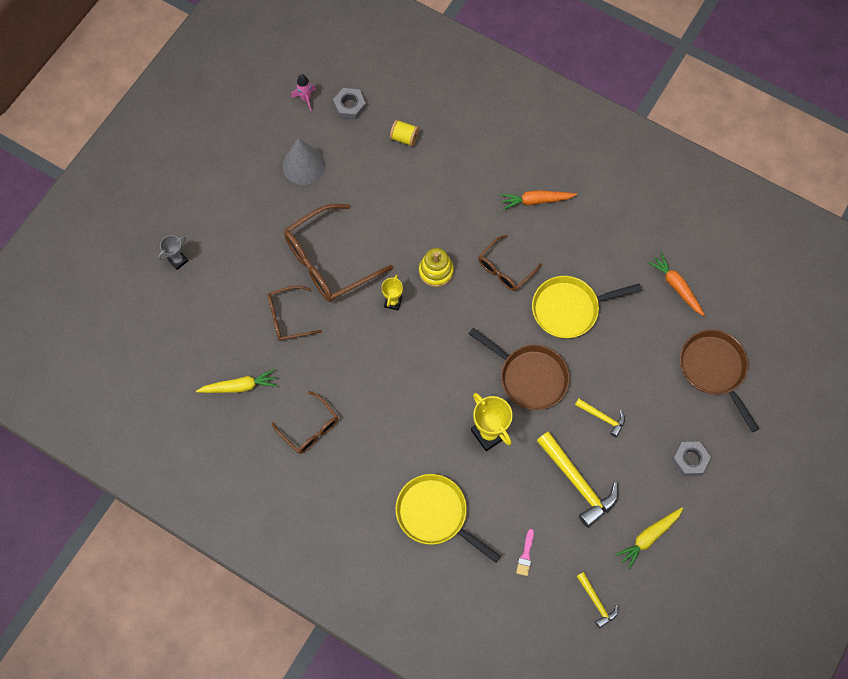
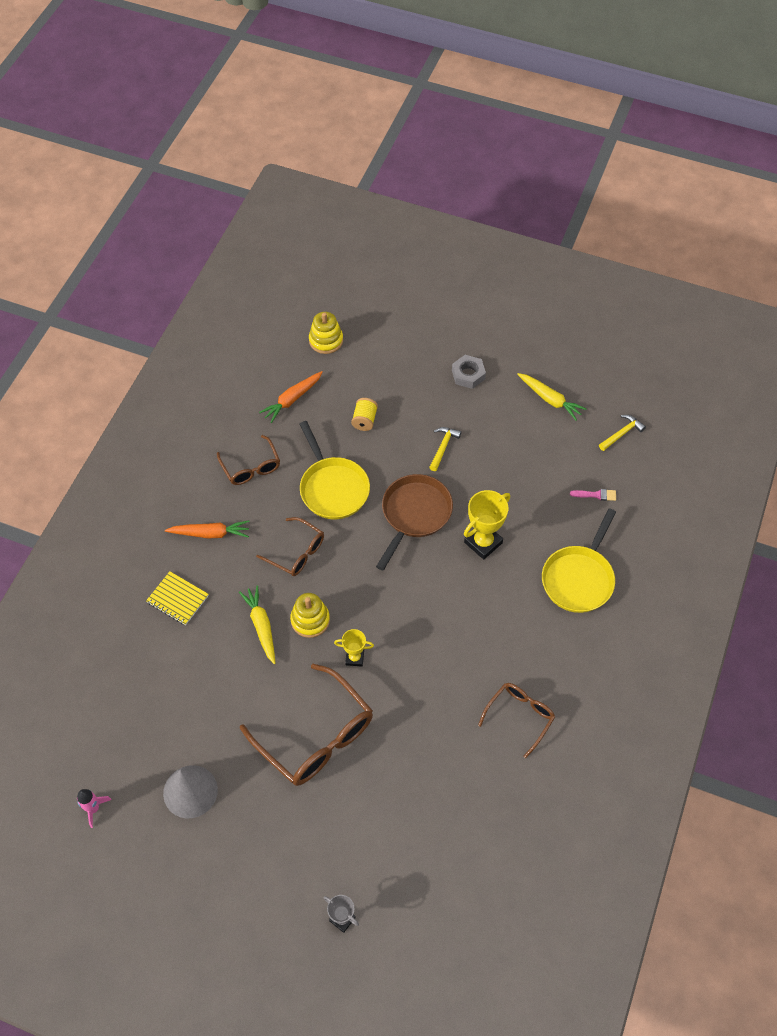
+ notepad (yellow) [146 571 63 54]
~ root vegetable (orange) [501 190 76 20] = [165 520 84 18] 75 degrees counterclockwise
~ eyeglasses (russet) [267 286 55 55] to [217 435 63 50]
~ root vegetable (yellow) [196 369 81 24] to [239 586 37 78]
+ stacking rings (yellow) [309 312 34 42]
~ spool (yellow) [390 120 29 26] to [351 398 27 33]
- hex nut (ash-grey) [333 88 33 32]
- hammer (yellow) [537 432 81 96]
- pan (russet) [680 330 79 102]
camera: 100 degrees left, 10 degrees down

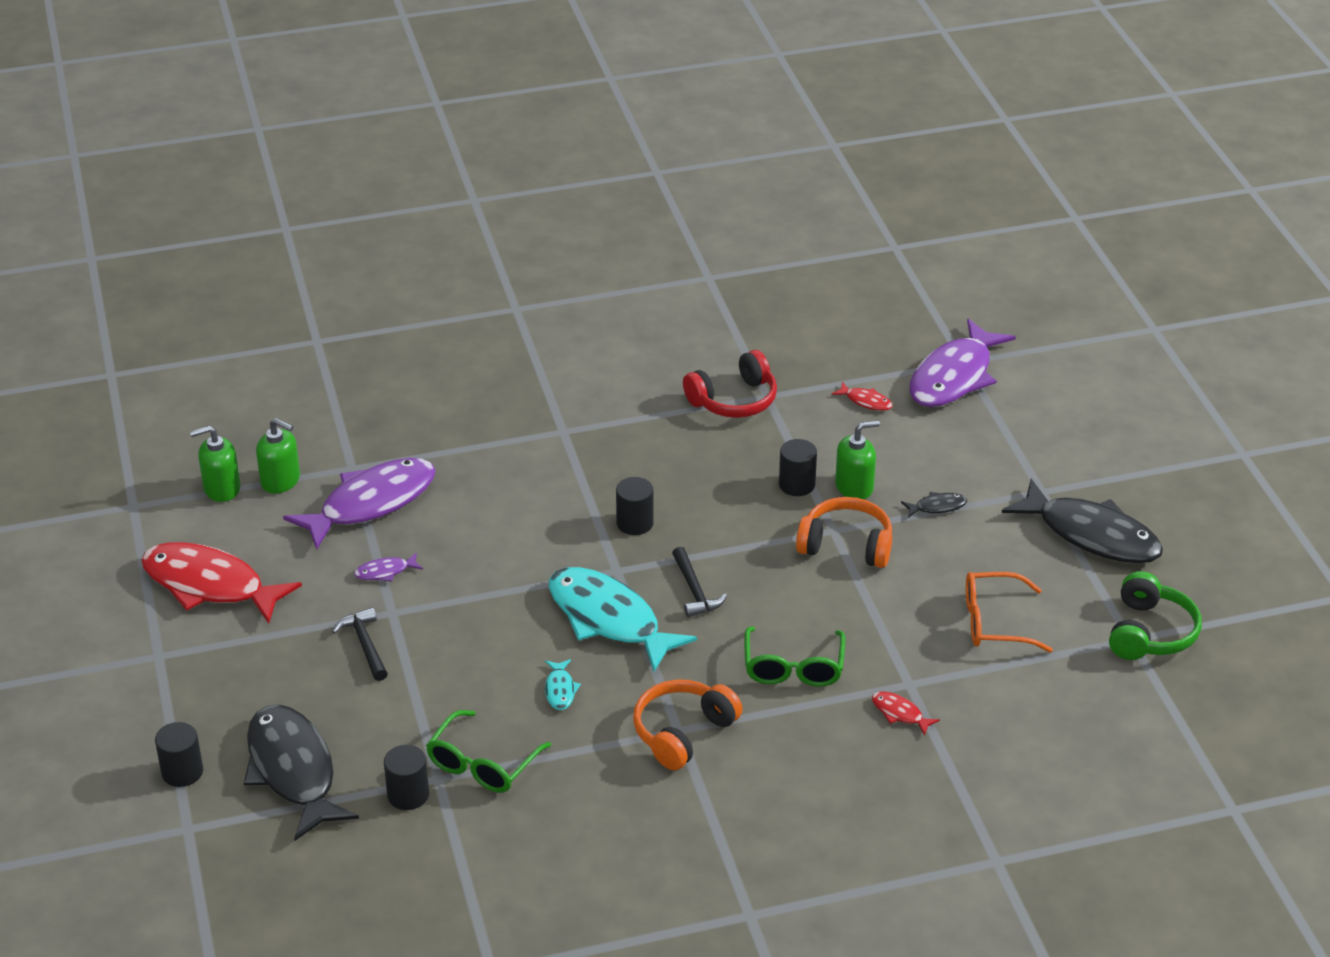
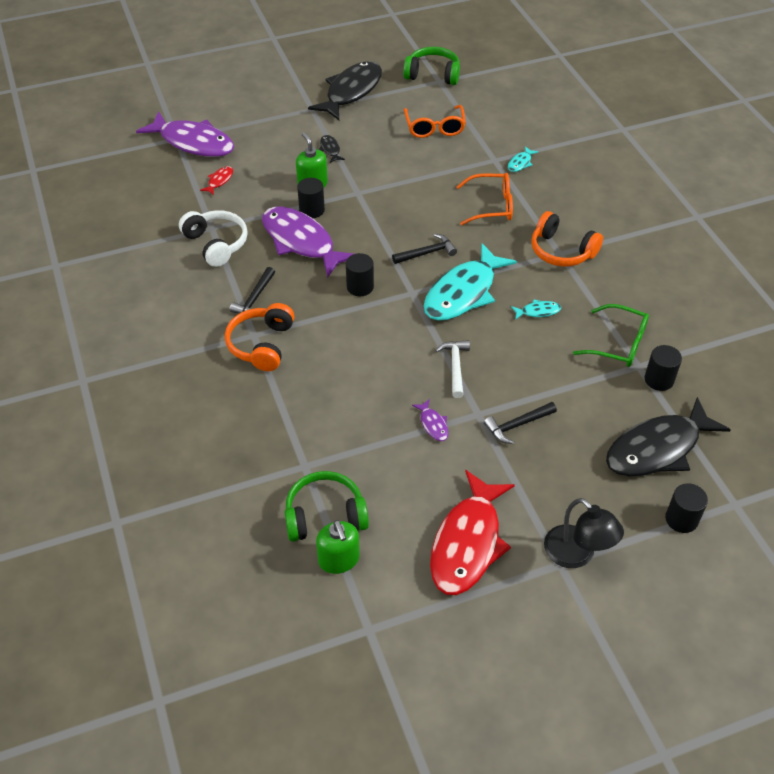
~ headphones (scarlet) [683 350 94 68] to headphones (white) [179 210 69 57]
~ headphones (orange) [796 497 96 71] to [225 303 70 68]
+ hammer (ebony) [230 267 45 47]
~ fish figure (royal purple) [283 458 153 92] to [262 207 91 71]
~ pump bottle (leaf-green) [256 418 44 76] to headphones (leaf-green) [285 471 84 71]
+ hammer (white) [435 340 35 58]
~ eyeglasses (leaf-green) [744 626 101 61] to eyeglasses (orange) [456 173 57 52]
~ fish figure (scarlet) [872 691 68 45] to fish figure (aqua) [508 146 31 26]
+ desk lamp (ebony) [544 498 80 70]
camera: 95 degrees left, 10 degrees up

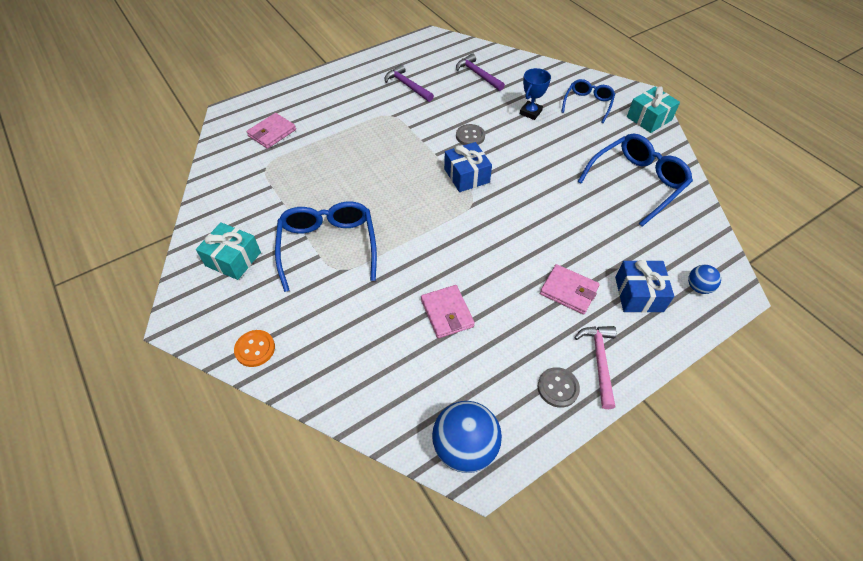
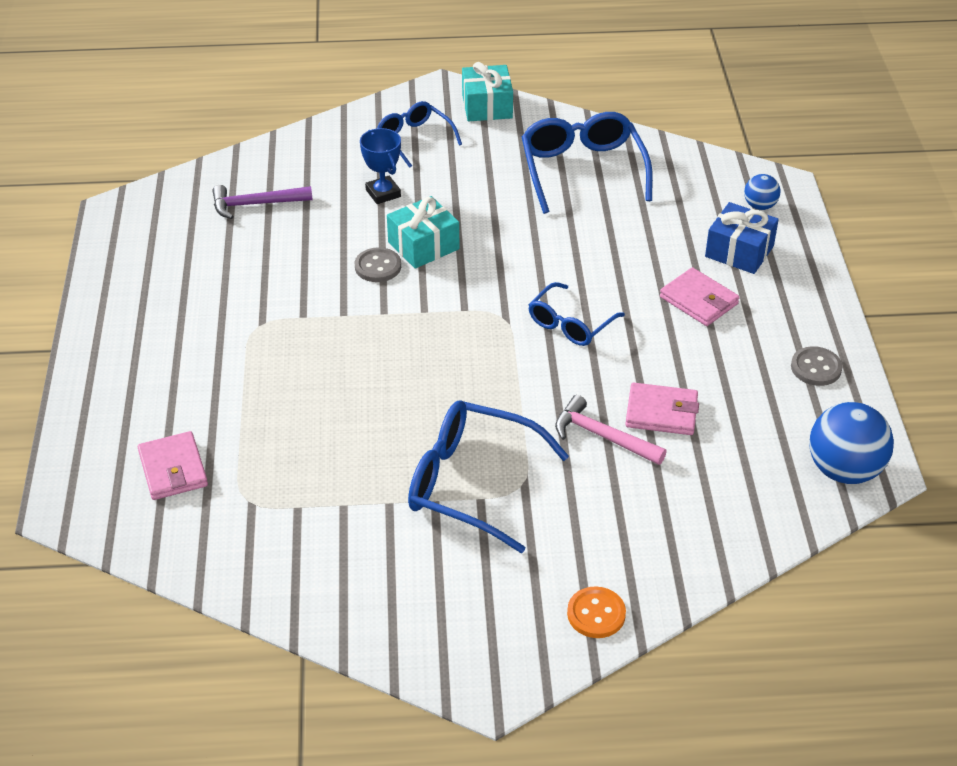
~ wrapped gift (aqua) [196 222 65 58] to [387 196 72 73]
+ eyeglasses (royal blue) [528 282 97 64]
~ hammer (rose-pink) [574 326 42 83] to [555 395 112 70]
~ card wallet (rose-pink) [540 264 60 50] = [660 267 80 59] 75 degrees clockwise
- hammer (royal purple) [385 64 49 38]
- wrapped gift (royal blue) [444 142 48 50]
camera: 60 degrees left, 10 degrees down

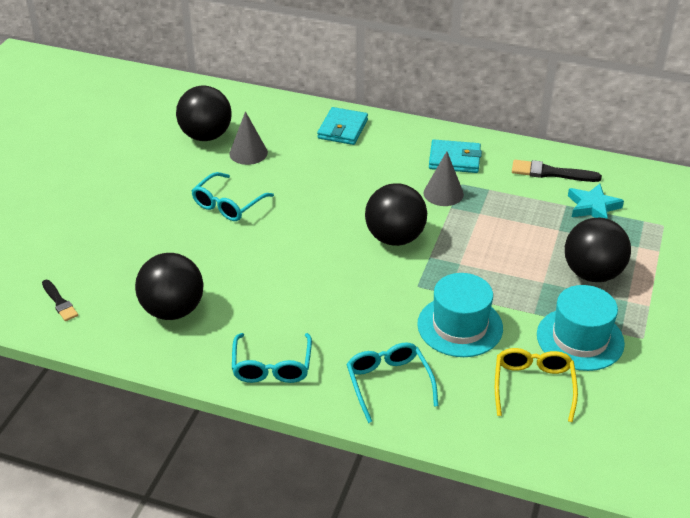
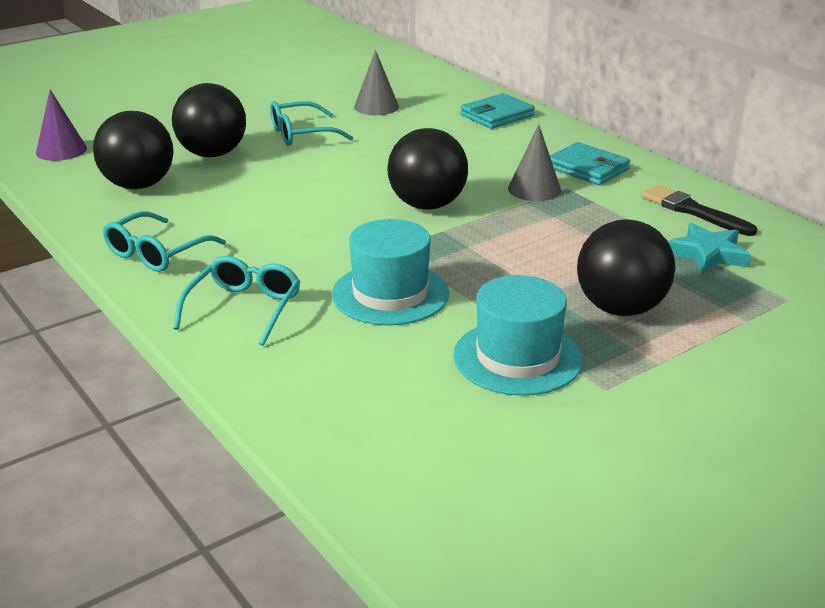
~ paint brush (ebony) [42 280 36 41] to cone (royal purple) [36 89 51 72]
~ ball (ebony) [176 86 56 55] to [172 83 74 74]
- eyeglasses (yellow) [495 348 83 74]
camera: 35 degrees right, 10 degrees down

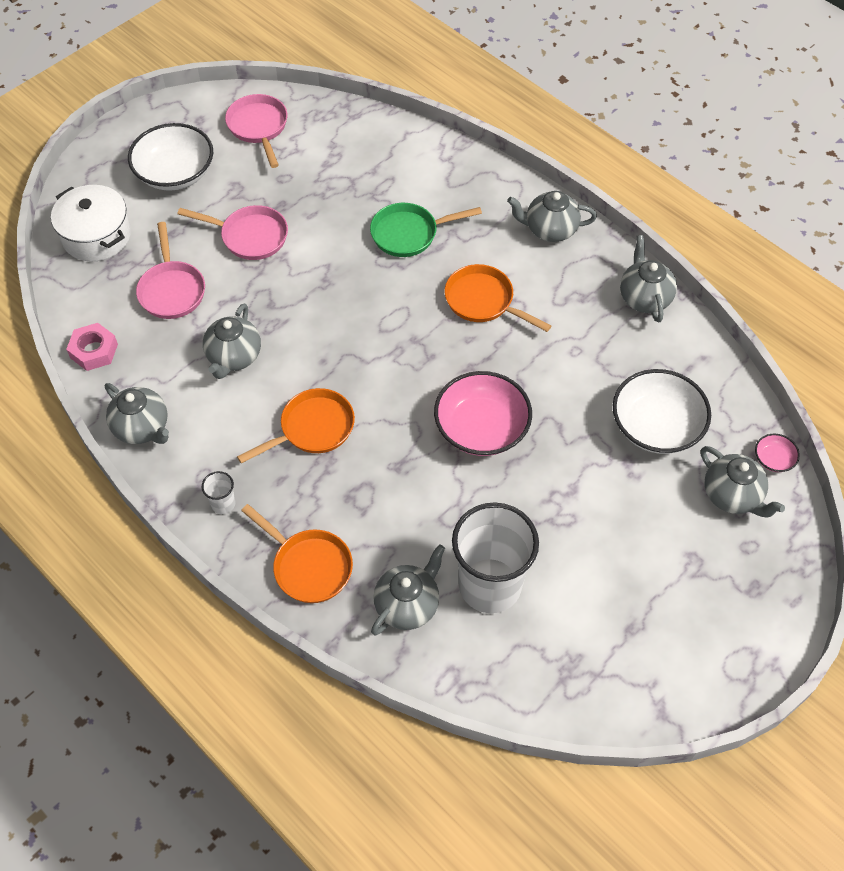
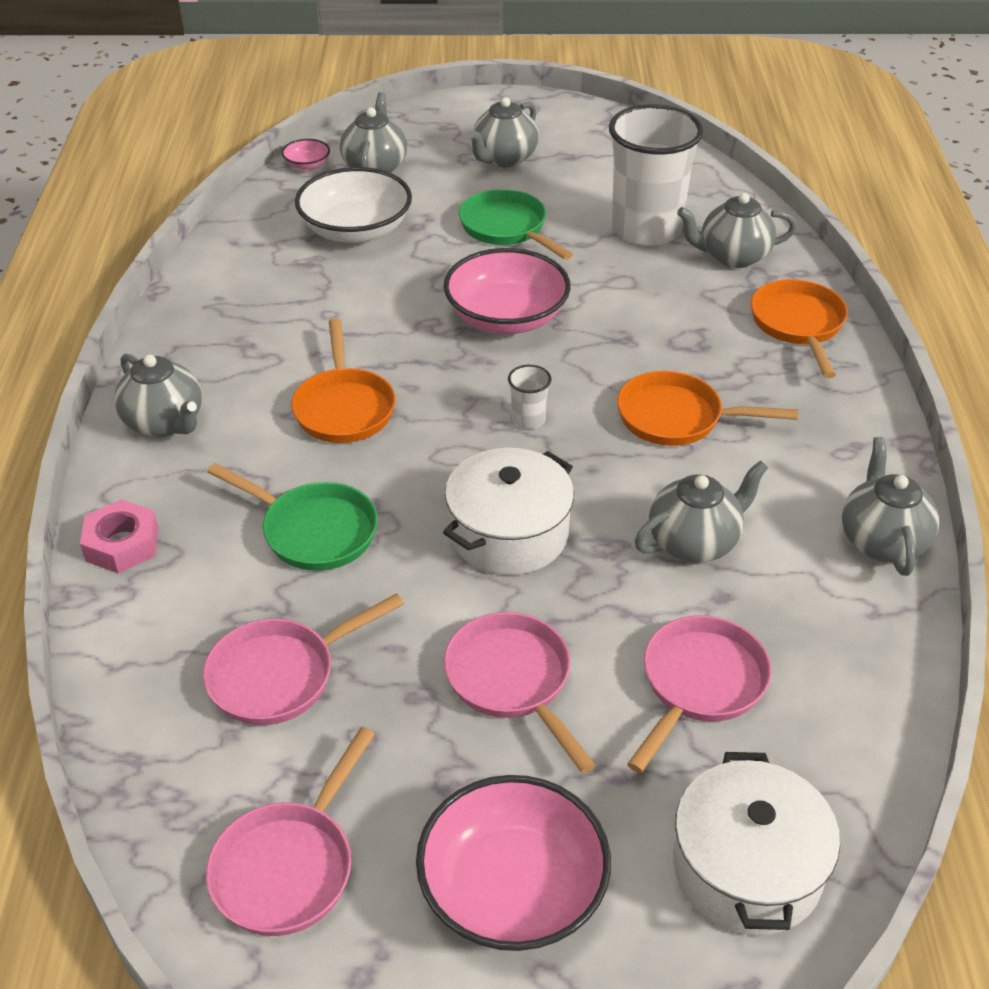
~ hex nut (rose-pink) [66 323 52 48] to [80 499 78 75]
+ pan (rose-pink) [203 593 201 132]
~ bowl (white) [128 123 85 68] to bowl (rose-pink) [416 775 195 176]
+ cooking pot (white) [443 448 131 127]
+ pan (leaf-green) [459 189 114 71]
~ tea pot (ash-grey) [620 235 57 87] to [468 97 71 70]
~ cup (white) [202 471 33 43] to [508 365 43 64]
camera: 135 degrees left, 15 degrees down

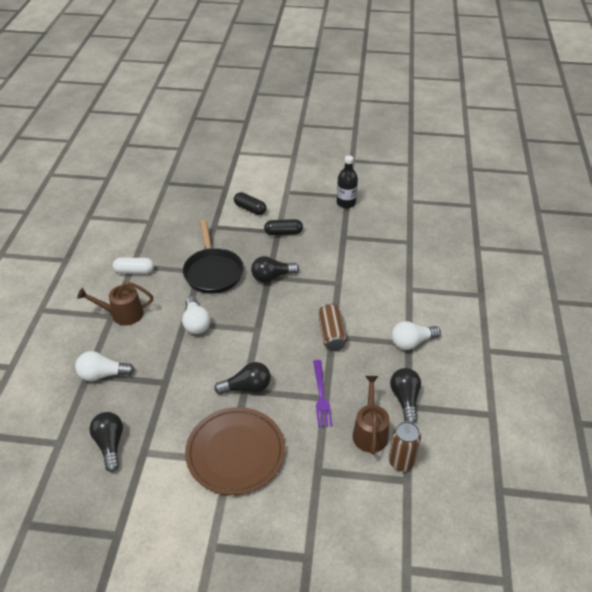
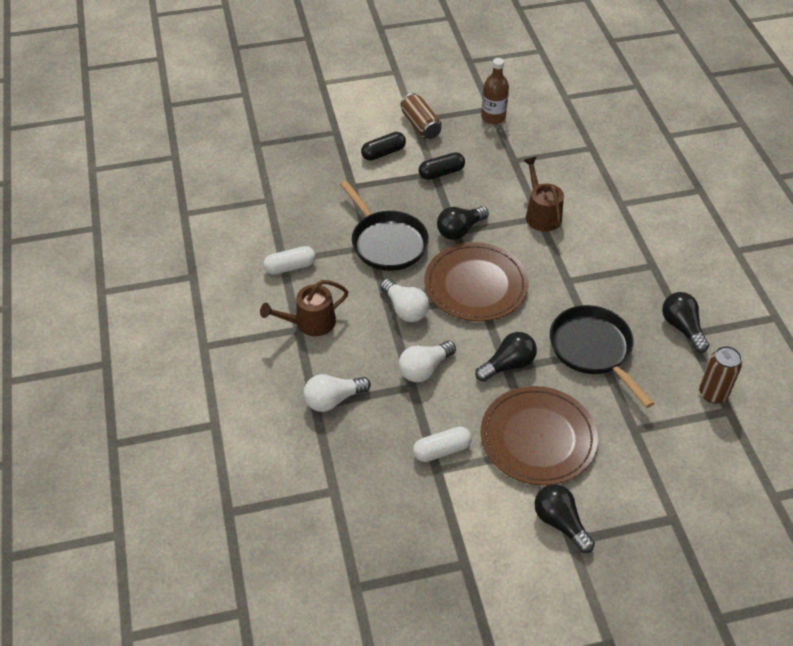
~ capsule (ebony) [234 192 32 23] = [361 132 45 29] 45 degrees counterclockwise
~ light bulb (white) [391 321 50 29] to [399 341 57 41]
~ can (russet) [318 303 29 48] to [401 93 41 46]
+ capsule (white) [413 426 59 36]
+ flat dish (russet) [425 242 104 79]
~ flask (ebony) [337 155 21 53] to flask (russet) [481 58 28 66]
~ watering pot (russet) [352 376 37 79] to [523 157 41 75]
~ light bulb (ebony) [89 412 34 60] to [534 484 61 69]
~ fork (royal purple) [313 360 20 67] to pan (ebony) [550 305 105 103]
camera: 20 degrees left, 5 degrees up

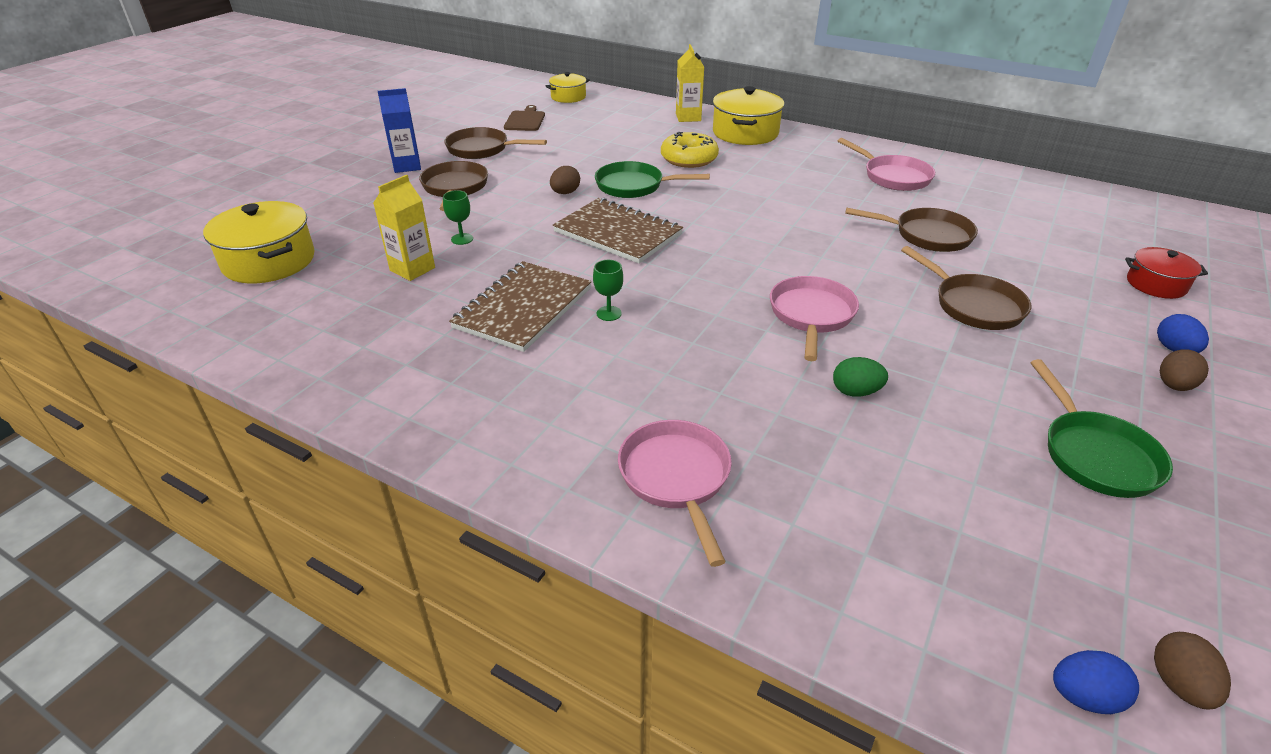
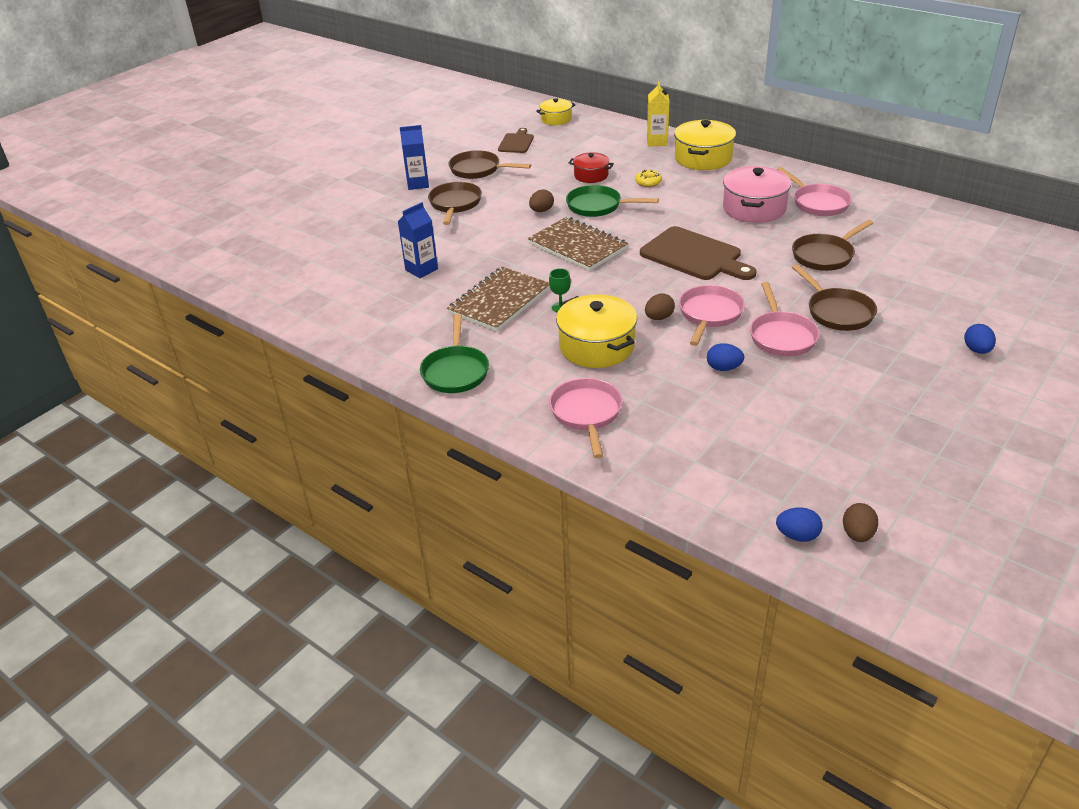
~ juice carton (yellow) [373 175 62 106] to juice carton (royal blue) [398 202 40 76]
~ pan (leaf-green) [1030 359 143 139] to [420 314 69 79]
~ cooking pot (yellow) [203 201 112 82] to [556 294 81 74]
~ cooking pot (scarlet) [1125 247 83 52] to [569 152 45 31]
~ glazed donut (yellow) [661 132 58 36] = [635 170 27 17] x0.55
+ cutting board (russet) [640 226 116 54]
~ egg shape (russet) [1160 349 49 42] to [645 293 30 27]
~ egg shape (leaf-green) [833 357 55 40] to egg shape (royal blue) [707 343 37 28]
+ cooking pot (rose-pink) [723 166 68 57]
+ pan (rose-pink) [750 282 70 74]
~ pan (russet) [845 208 133 44] = [792 220 81 51] 120 degrees clockwise
- goblet (leaf-green) [443 190 30 55]
camera: 10 degrees right, 0 degrees up

